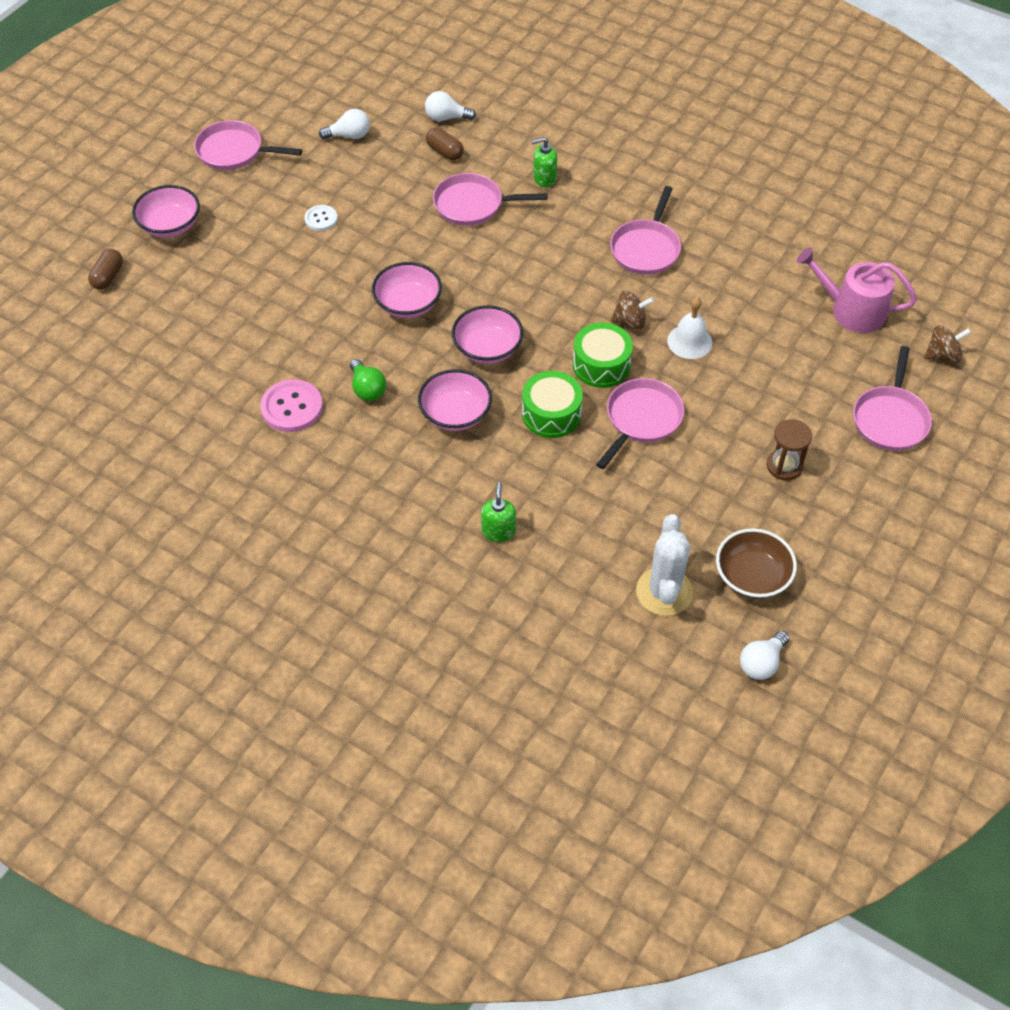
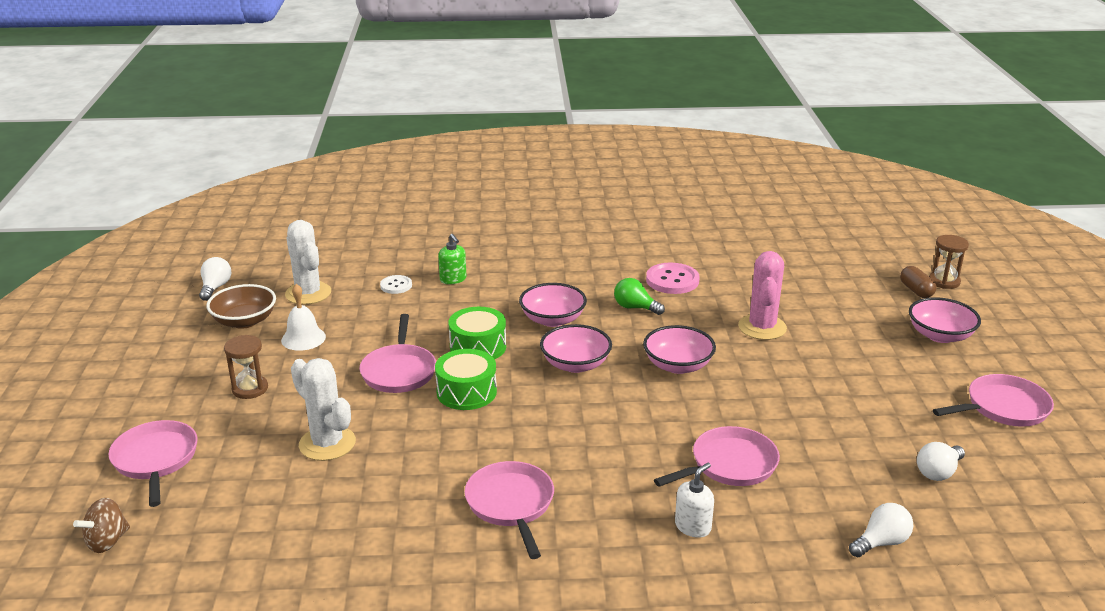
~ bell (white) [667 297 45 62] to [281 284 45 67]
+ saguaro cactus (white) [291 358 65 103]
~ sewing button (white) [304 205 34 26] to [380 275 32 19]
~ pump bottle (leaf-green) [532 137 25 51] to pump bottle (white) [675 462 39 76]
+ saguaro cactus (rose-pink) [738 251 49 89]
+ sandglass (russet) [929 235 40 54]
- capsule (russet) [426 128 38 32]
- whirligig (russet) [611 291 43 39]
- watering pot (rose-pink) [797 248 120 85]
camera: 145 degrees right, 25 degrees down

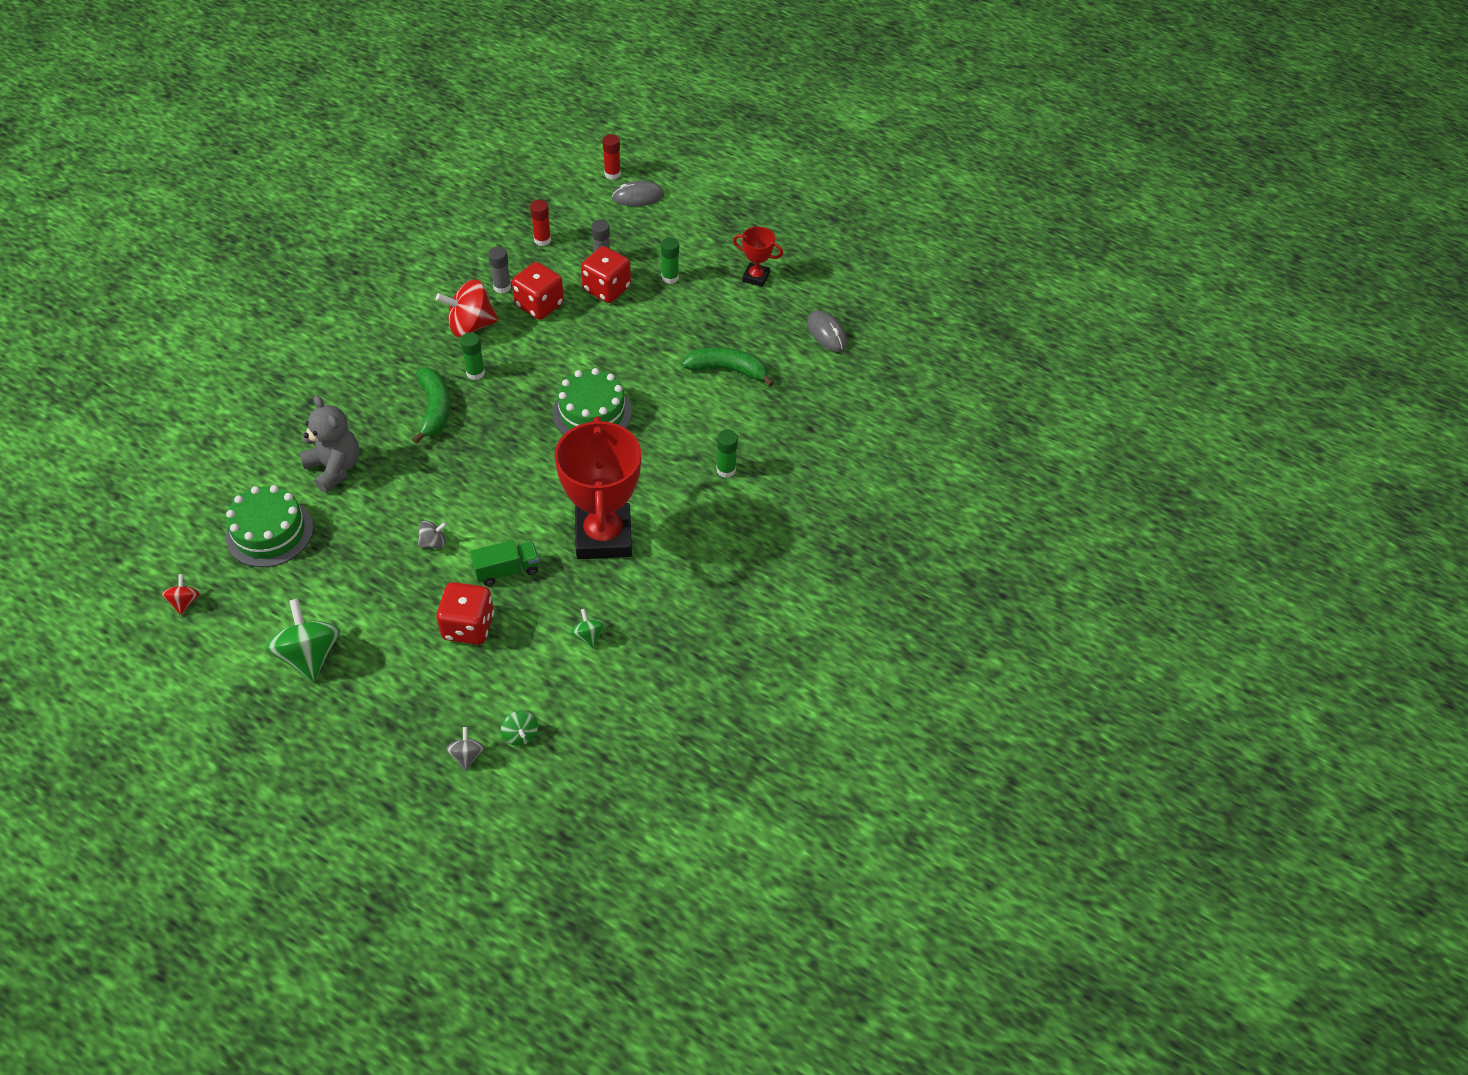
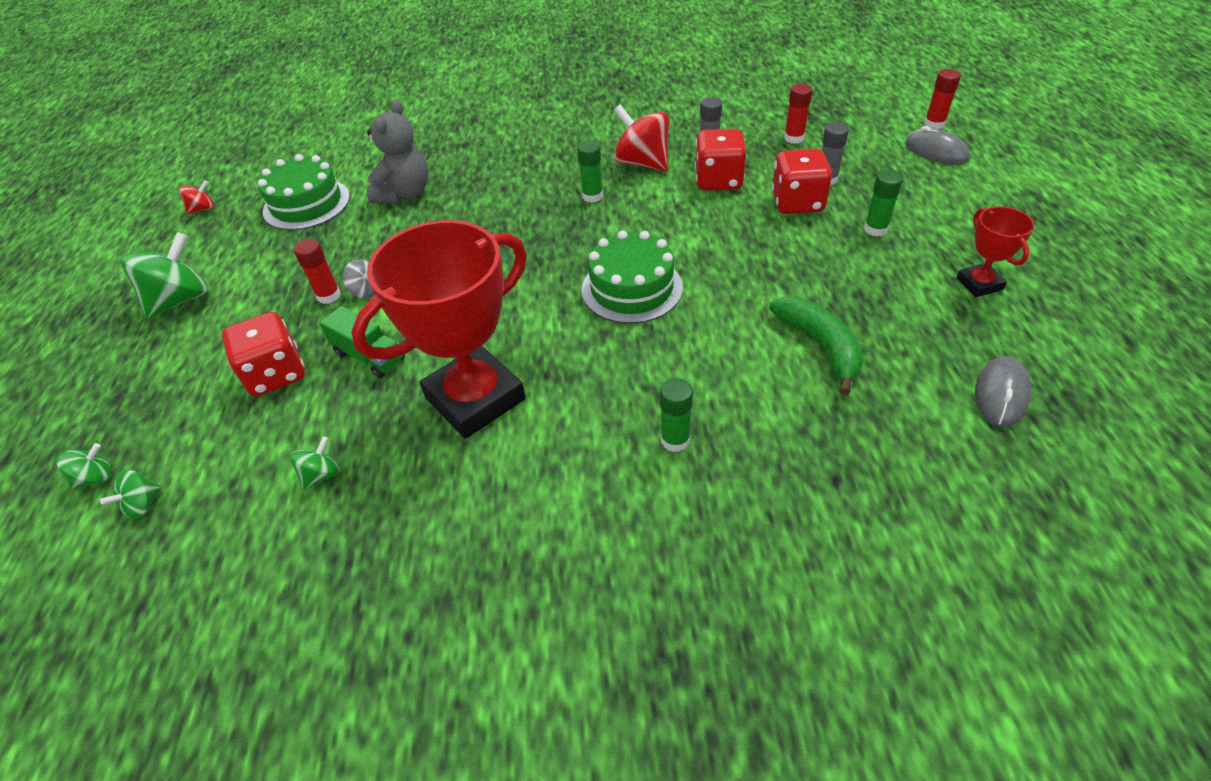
~ whirligig (ash-grey) [446 727 38 44] to whirligig (leaf-green) [56 443 56 47]
+ glue stick (scarlet) [294 239 47 65]
- banana fruit (leaf-green) [412 368 38 76]
camera: 60 degrees right, 5 degrees down

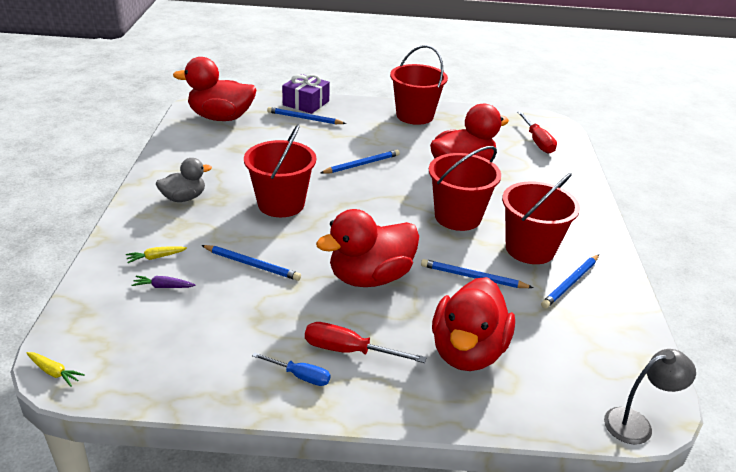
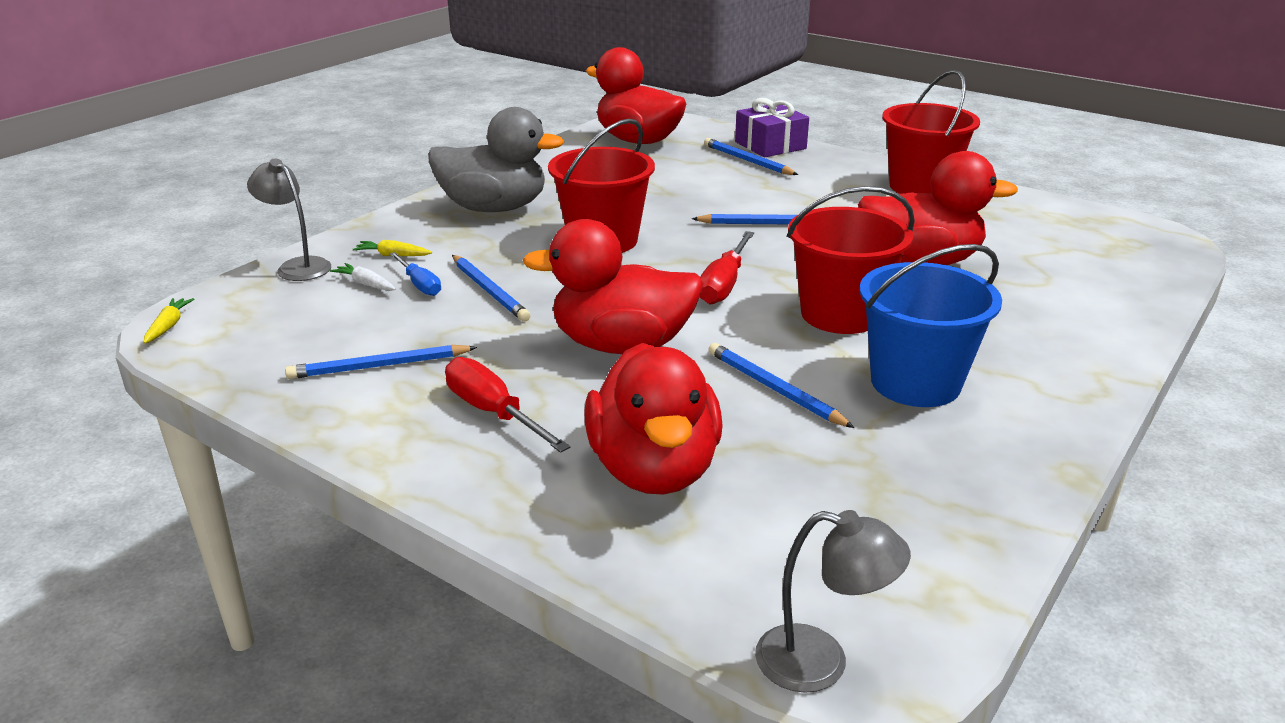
~ root vegetable (yellow) [27 352 58 35] = [144 298 50 46] 150 degrees counterclockwise
+ desk lamp (ash-grey) [247 158 84 123]
~ pencil (royal blue) [541 255 58 54] to [285 345 192 34]
~ root vegetable (royal purple) [131 276 64 12] to root vegetable (white) [330 263 66 28]
~ hand screwdriver (royal blue) [252 352 78 34] to [390 252 51 44]
~ toy duck (ash-grey) [156 158 56 44] = [428 107 136 105] x1.73
~ toy duck (scarlet) [432 277 83 94] = [585 343 138 152] 60 degrees counterclockwise
~ hand screwdriver (scarlet) [517 111 40 43] to [700 231 54 74]
~ sand bucket (scarlet) [502 173 78 91] to sand bucket (royal blue) [860 244 142 163]
camera: 35 degrees right, 5 degrees down

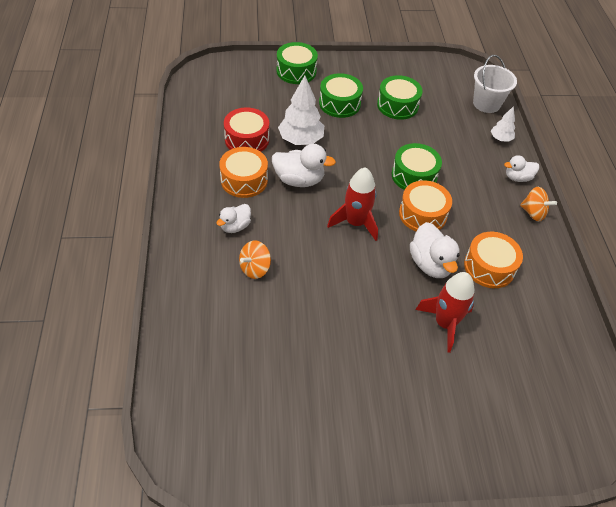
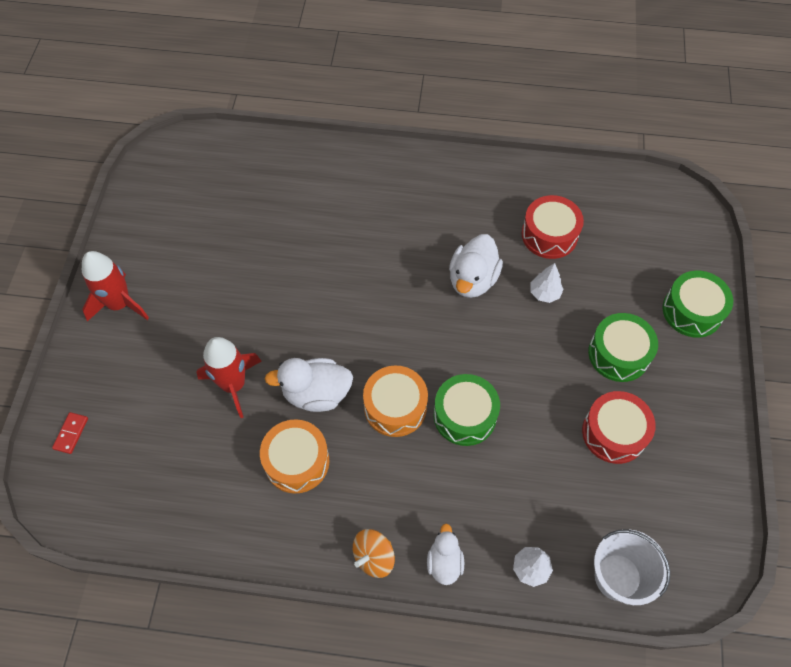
+ domino piece (scarlet) [52 412 36 42]
~ spaceship (scarlet) [327 167 51 74] to [82 251 67 71]
~ toy tree (white) [278 76 46 69] = [531 263 33 40] x0.54
~ toy drum (leaf-green) [377 75 46 45] to toy drum (scarlet) [582 391 73 73]
- toy duck (white) [216 204 35 29]
- toy drum (orange) [219 147 49 51]
- whirligig (orange) [239 240 32 39]
camera: 105 degrees right, 10 degrees up

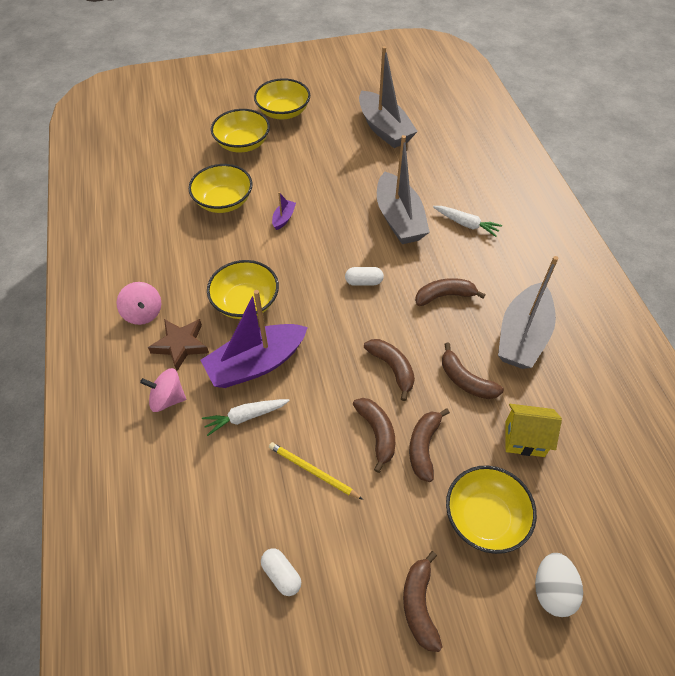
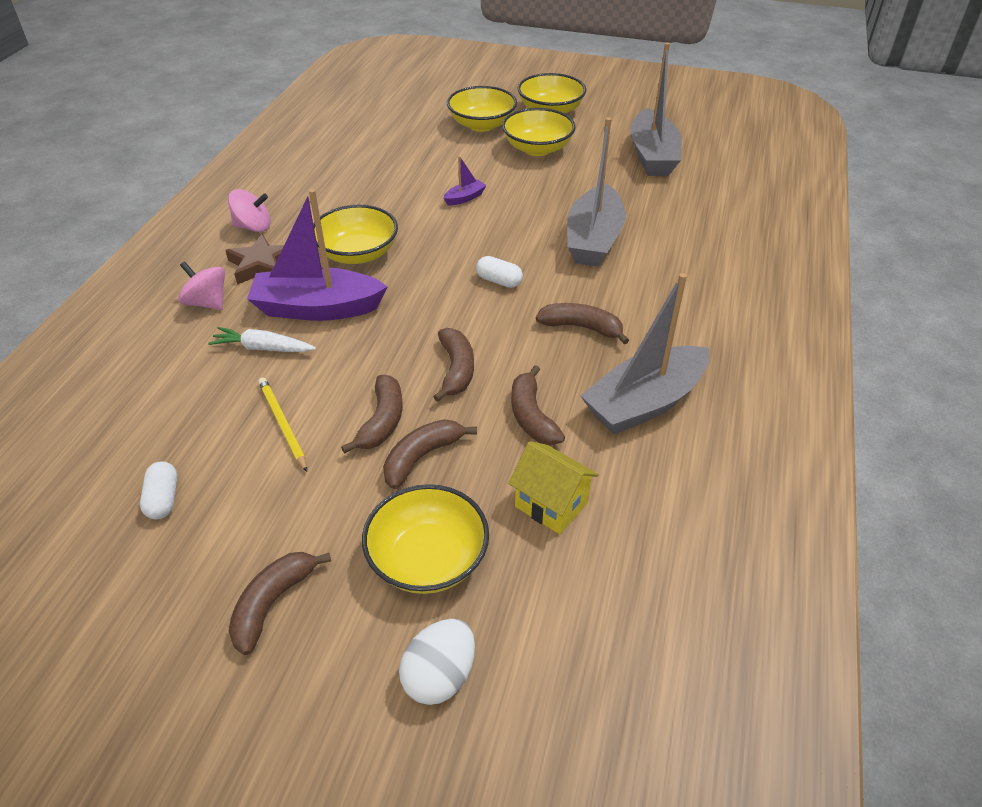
~ whirligig (rose-pink) [116 282 45 43] = [228 189 43 43] 90 degrees counterclockwise
~ bowl (yellow) [189 164 64 49] to [502 108 74 48]
- root vegetable (white) [433 206 69 31]
camera: 30 degrees right, 10 degrees down

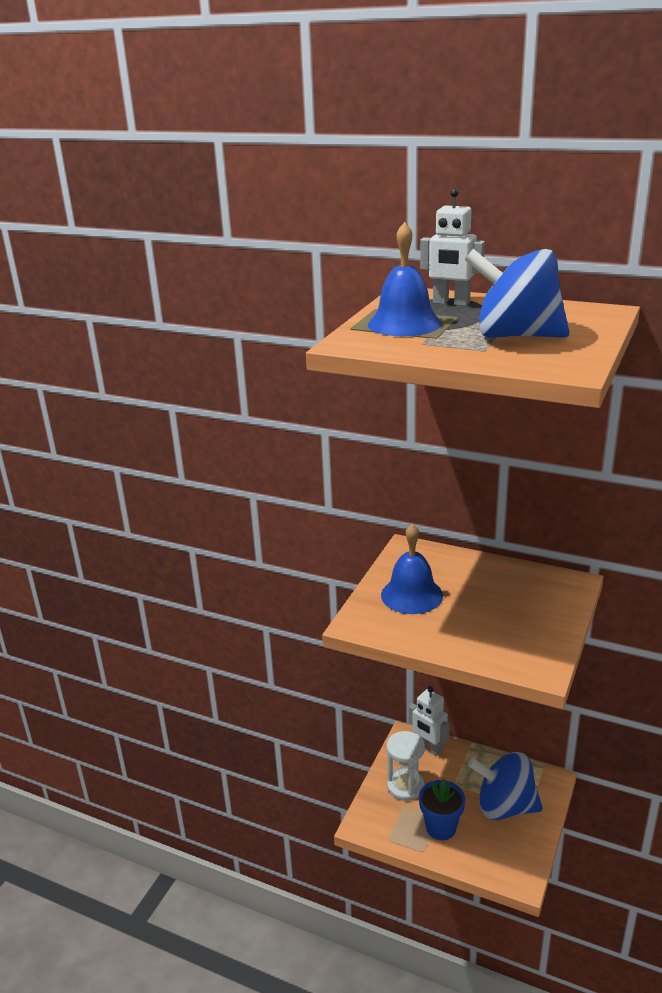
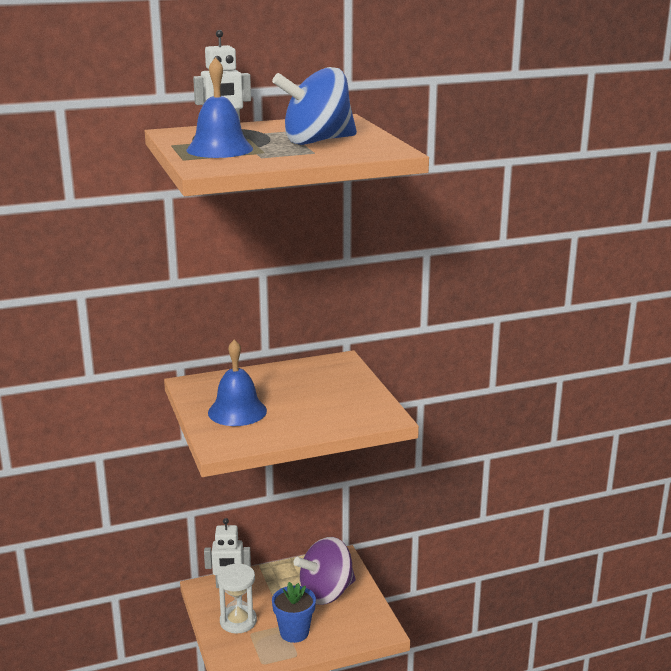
~ whirligig (royal blue) [468 752 75 68] to whirligig (royal purple) [293 537 63 68]
camera: 45 degrees left, 5 degrees down

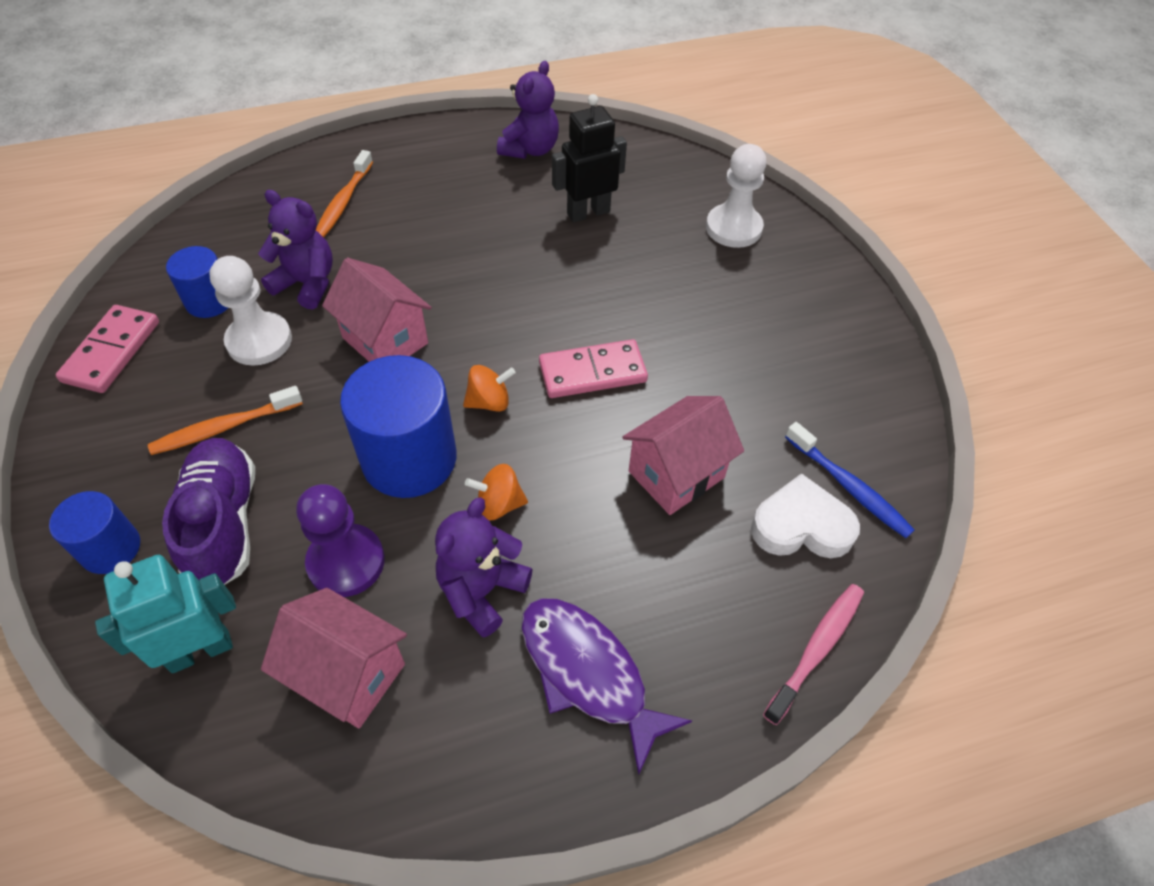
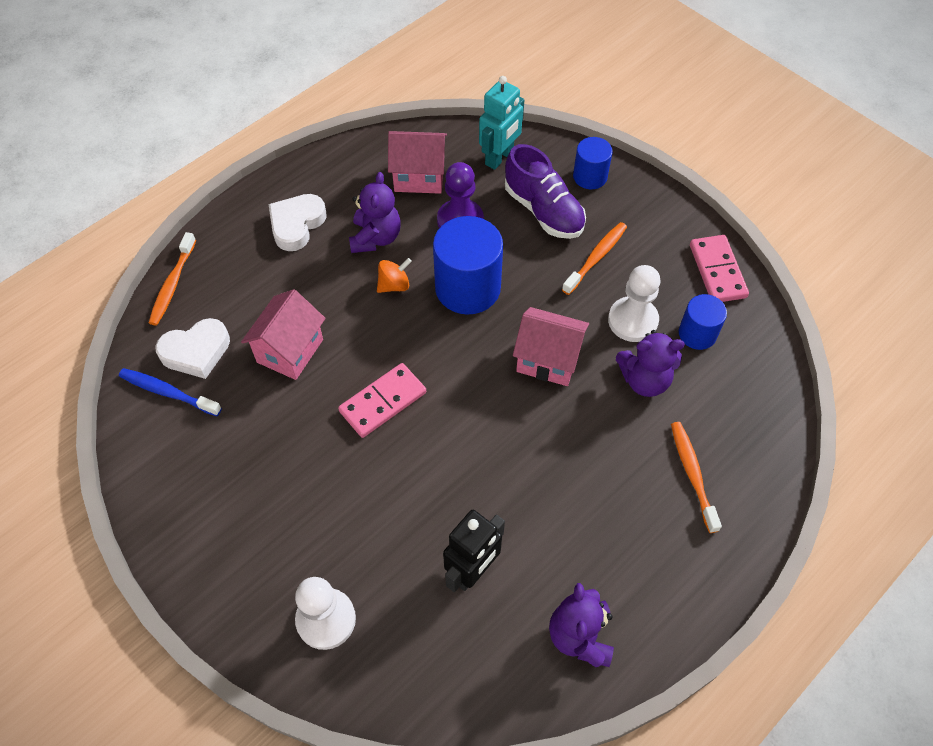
~ tooth brush (rose-pink) [763 584 101 141] to tooth brush (orange) [149 232 47 94]
~ fish figure (royal purple) [521 598 171 178] to love heart (white) [269 194 58 57]
- whirligig (orange) [463 365 53 47]
camera: 155 degrees right, 5 degrees up

